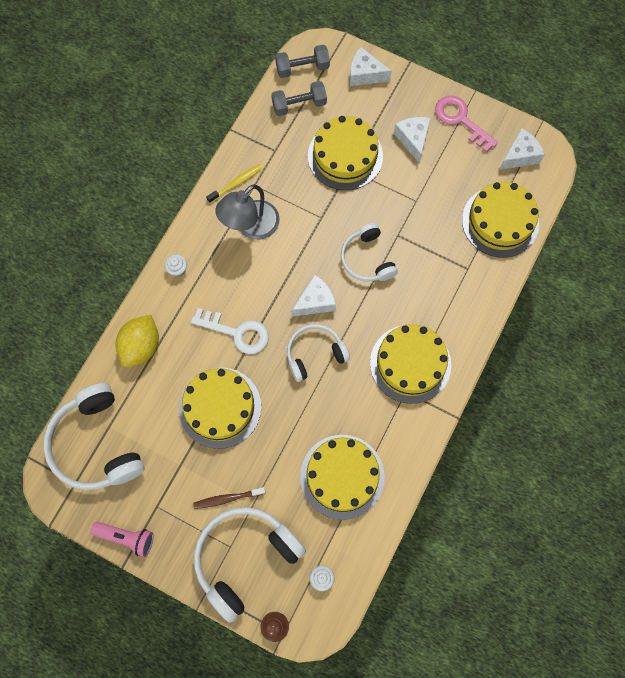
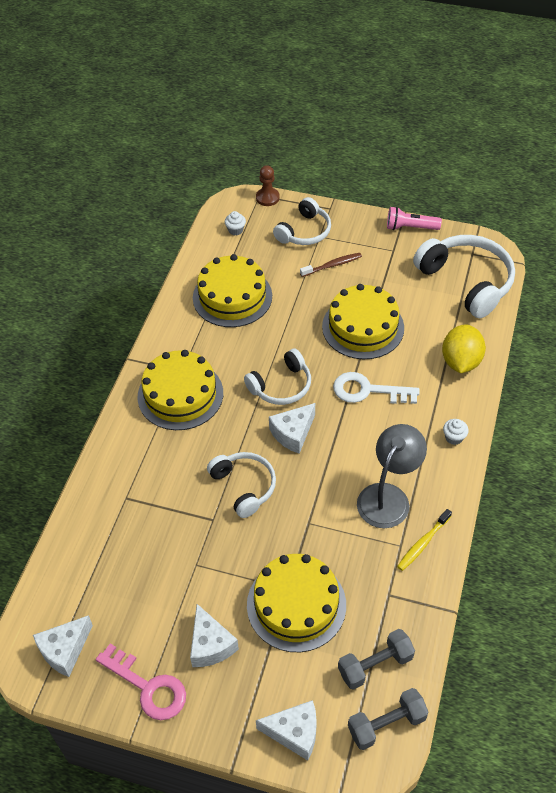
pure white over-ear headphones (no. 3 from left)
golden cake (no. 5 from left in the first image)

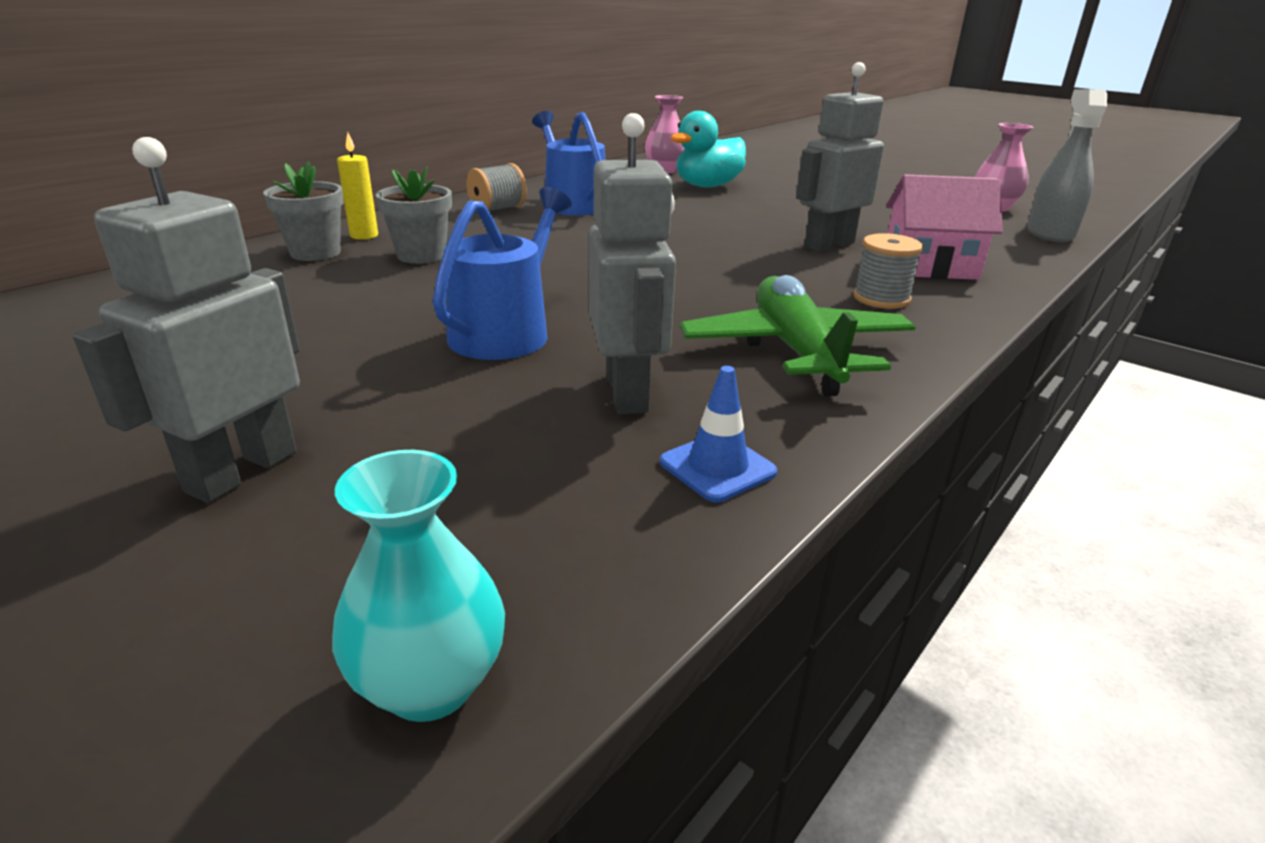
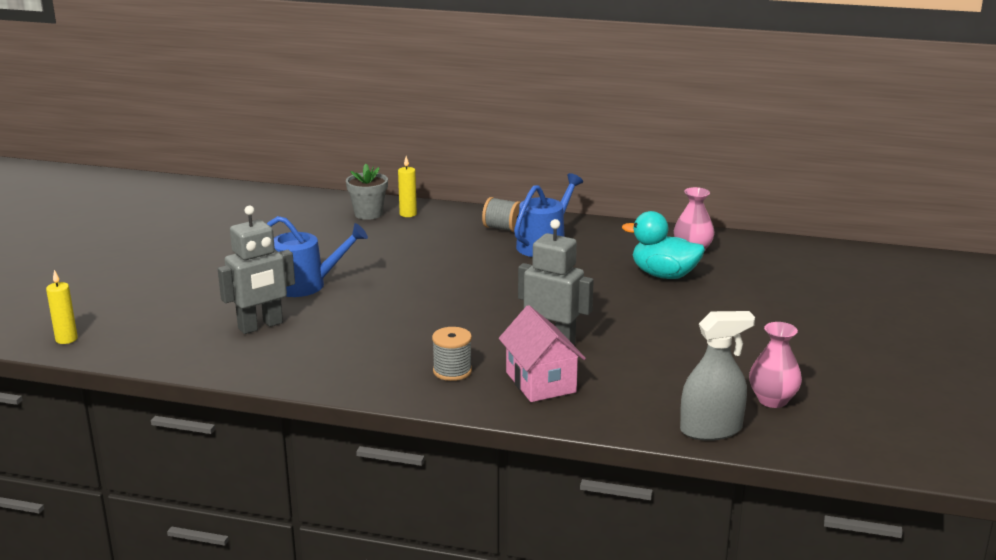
golden pillar candle (no. 1 from left)
gray robot (no. 1 from left in the first image)
gray potted plant (no. 2 from left in the first image)
cobalt road cone
leaf-green toy plane

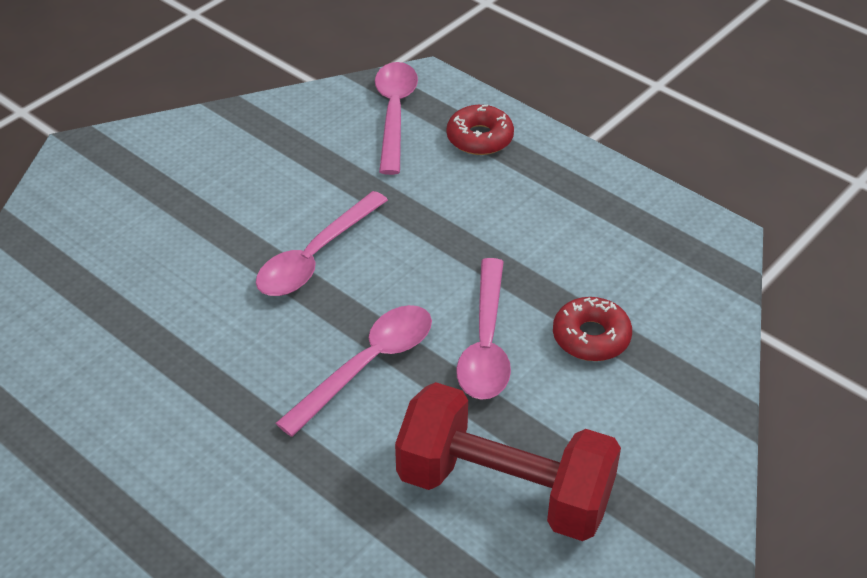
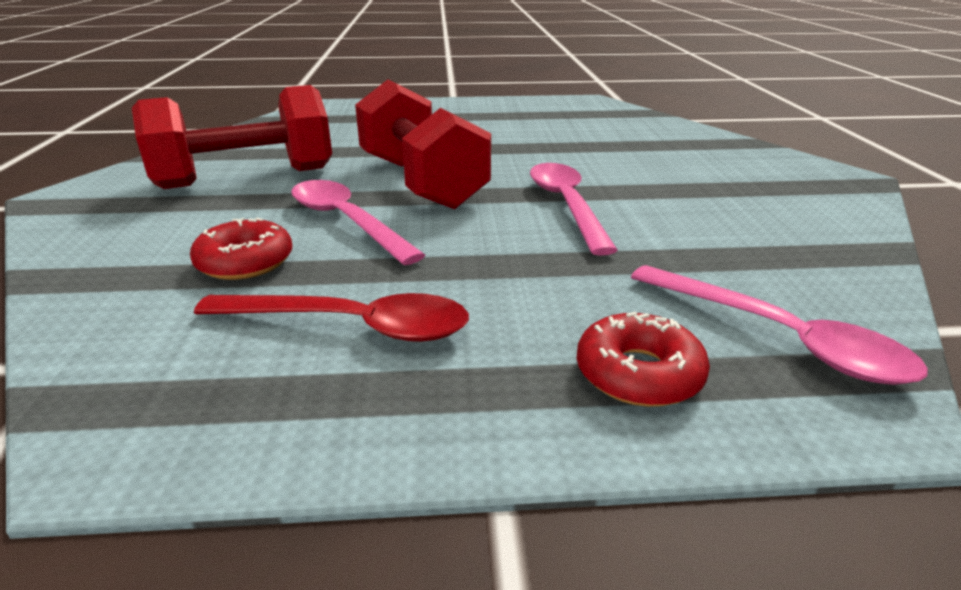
red teaspoon
red dumbbell (no. 2 from left)

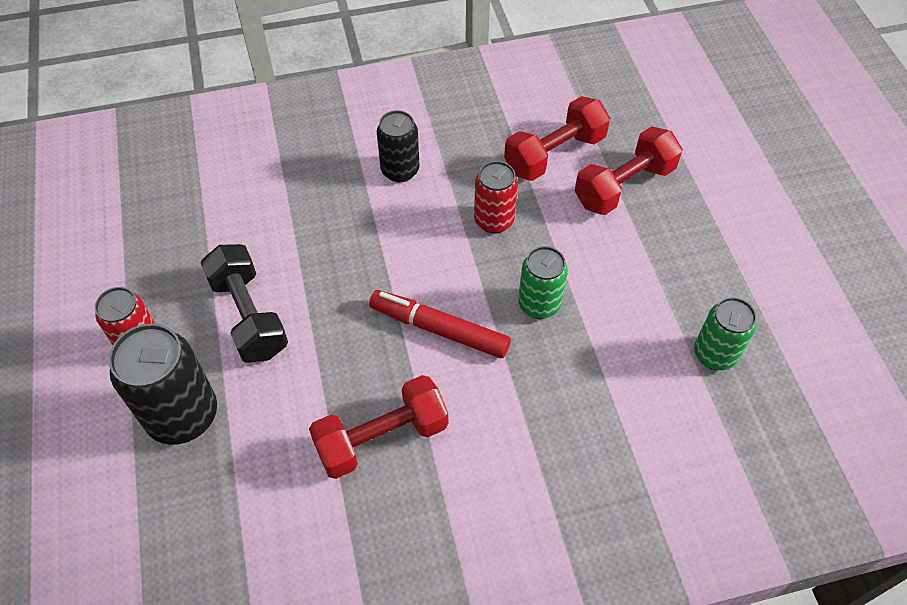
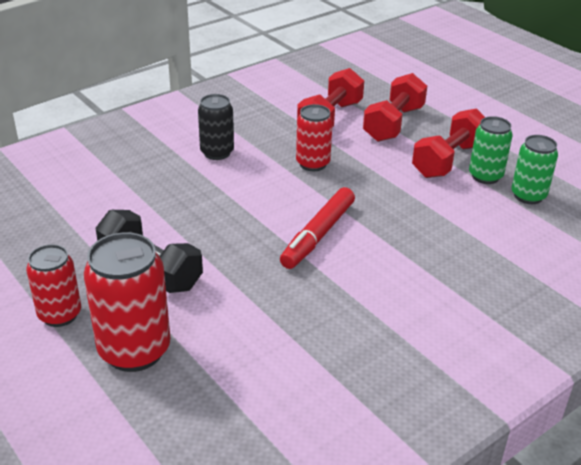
red can (no. 2 from left)
red felt pen
red dumbbell (no. 3 from left)
leaf-green can (no. 1 from left)

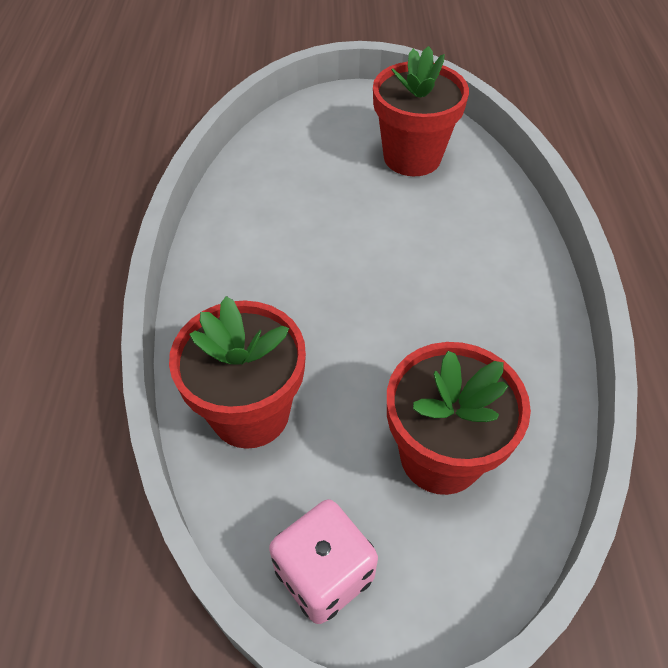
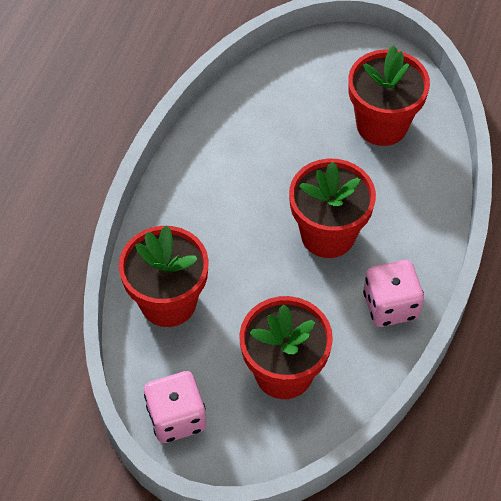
red potted plant (no. 3 from left)
rosy dice (no. 2 from left)

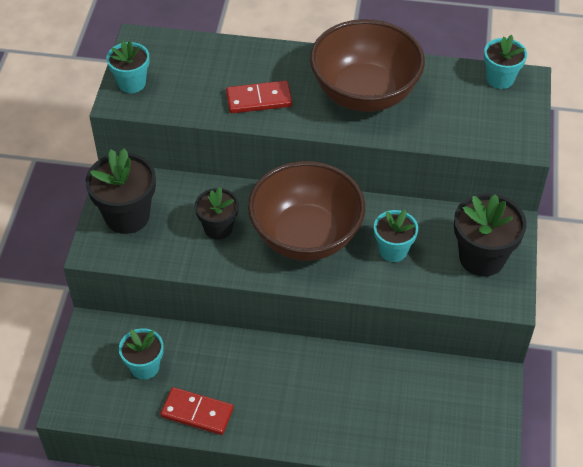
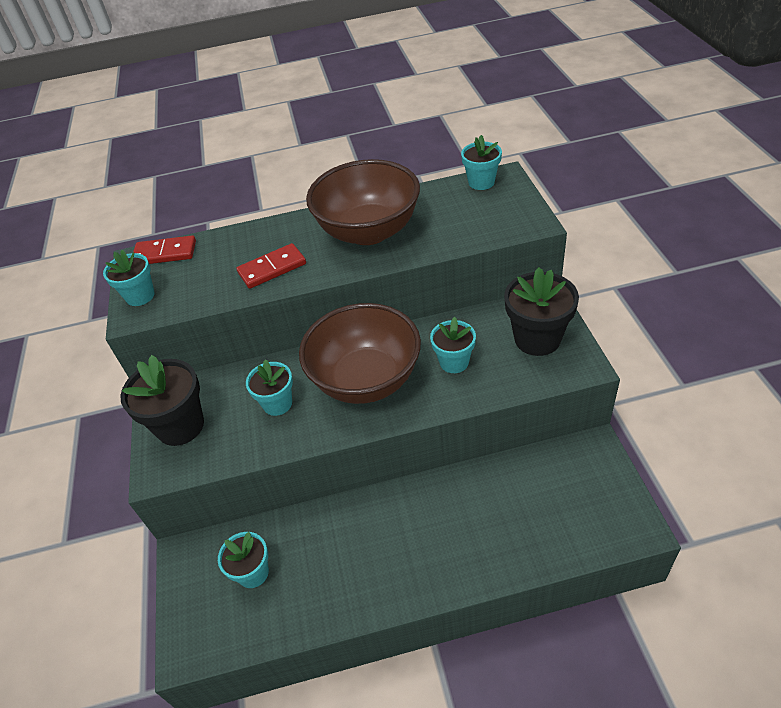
red domino tile (no. 1 from left)
teal potted plant (no. 3 from left)

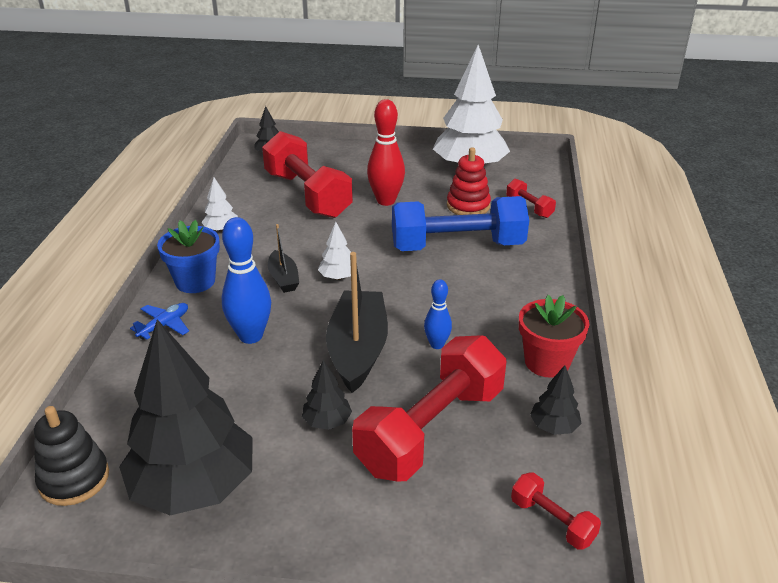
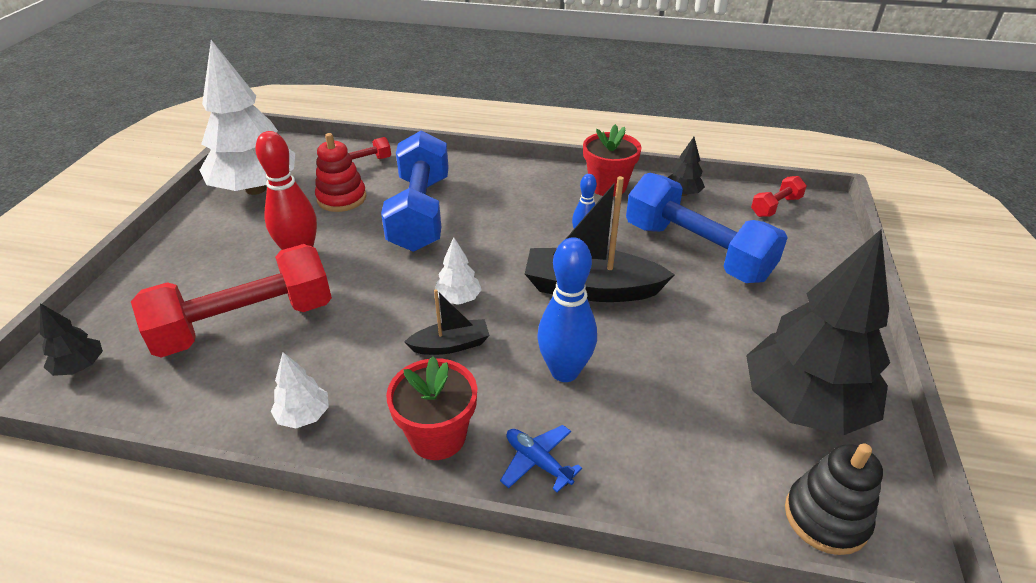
red potted plant (no. 1 from left)
cobalt dumbbell (no. 2 from left)
black toy tree (no. 3 from left in the first image)

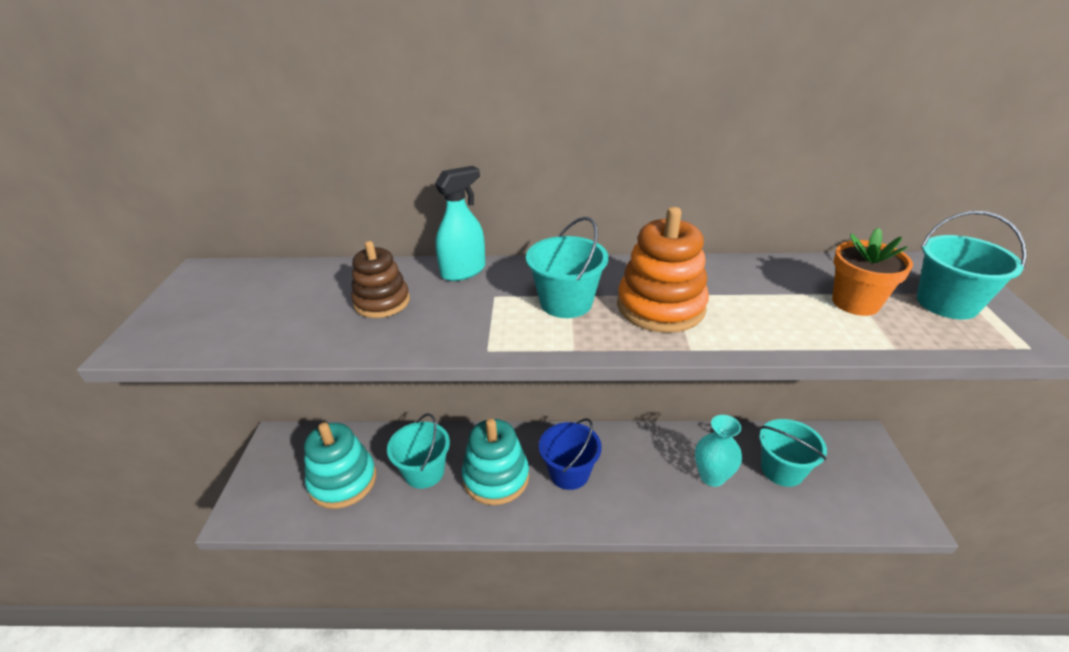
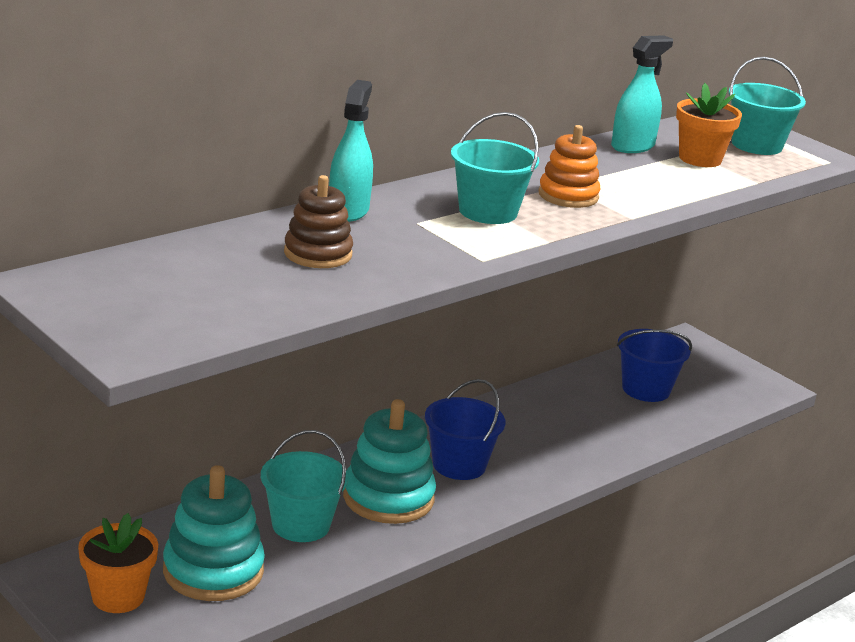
orange potted plant (no. 1 from left)
orange stacking rings
teal sprayer (no. 2 from left)
cobalt sand bucket (no. 2 from left)
teal flower vase

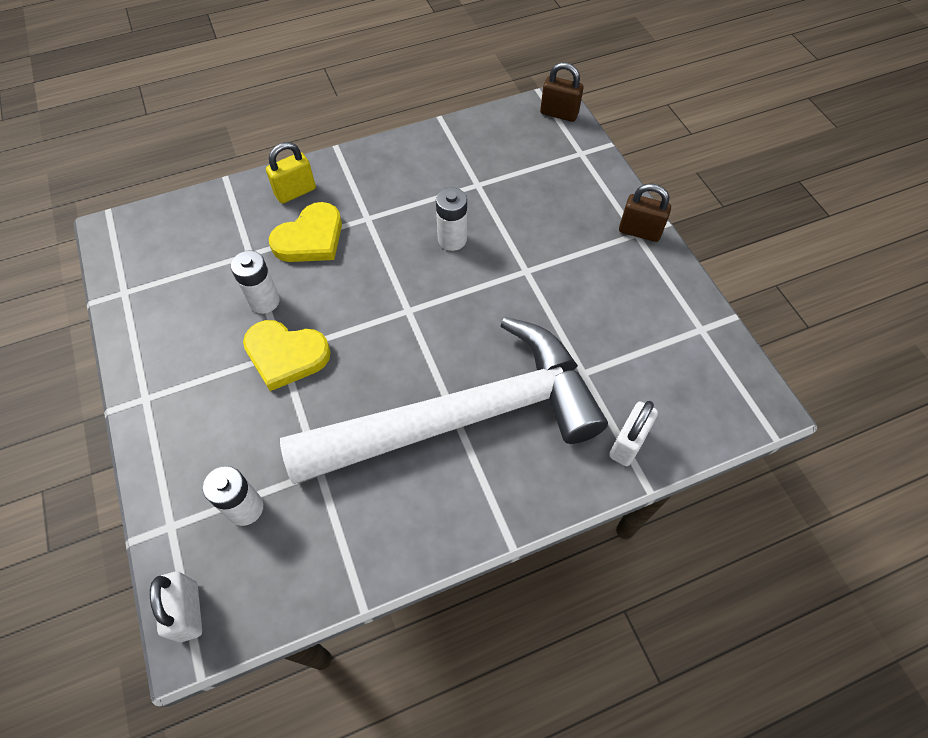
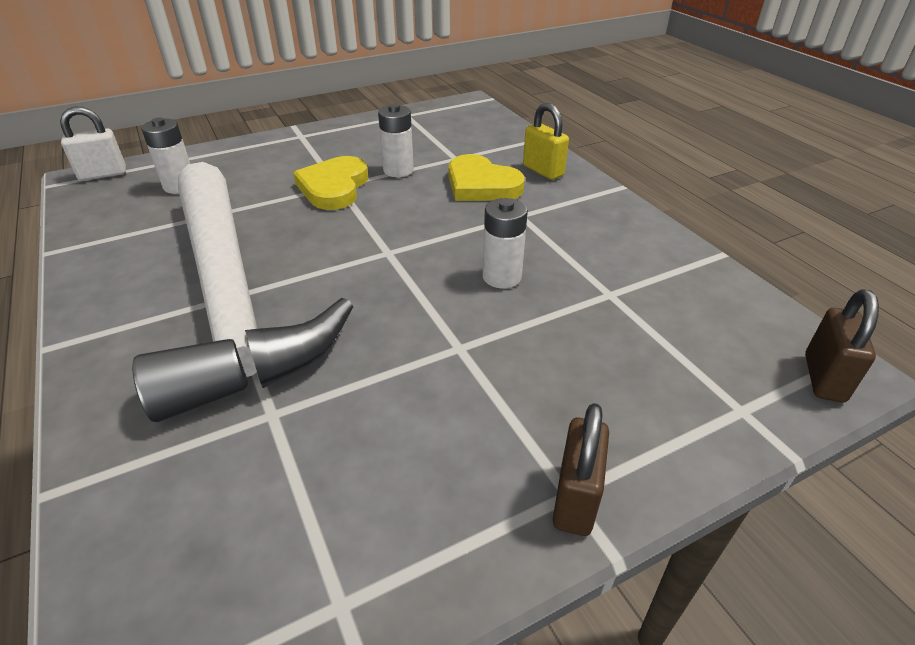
pure white lock (no. 2 from left in the first image)

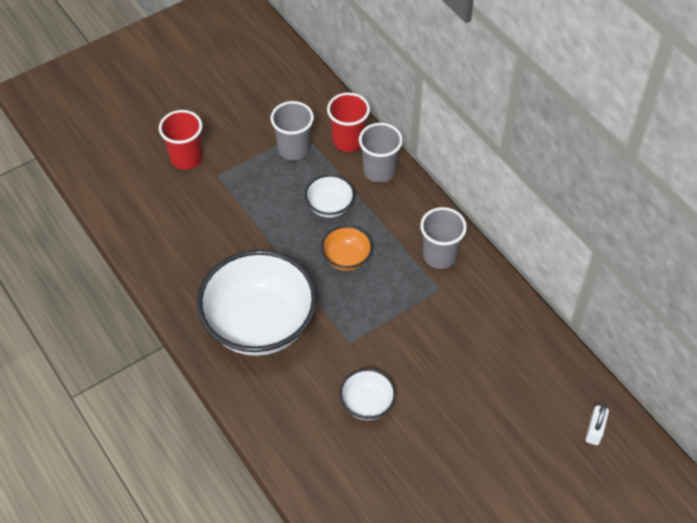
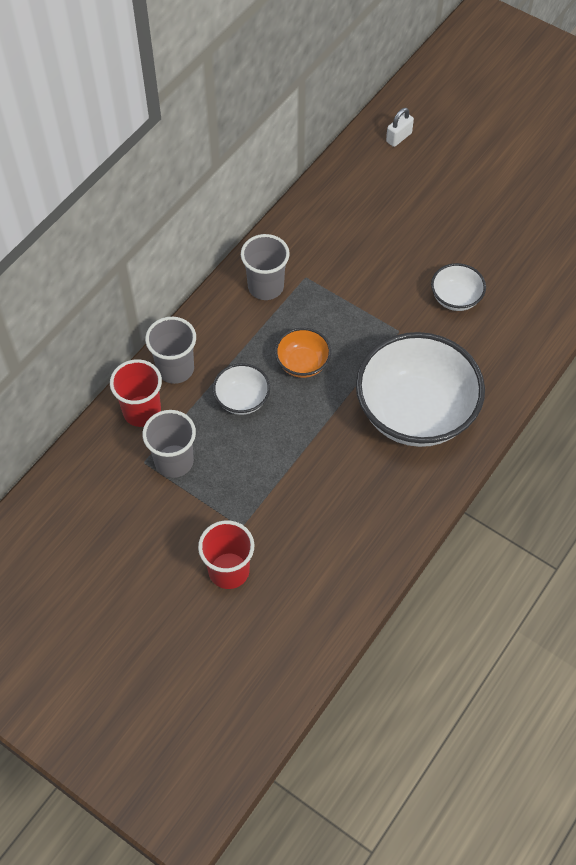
pure white lock

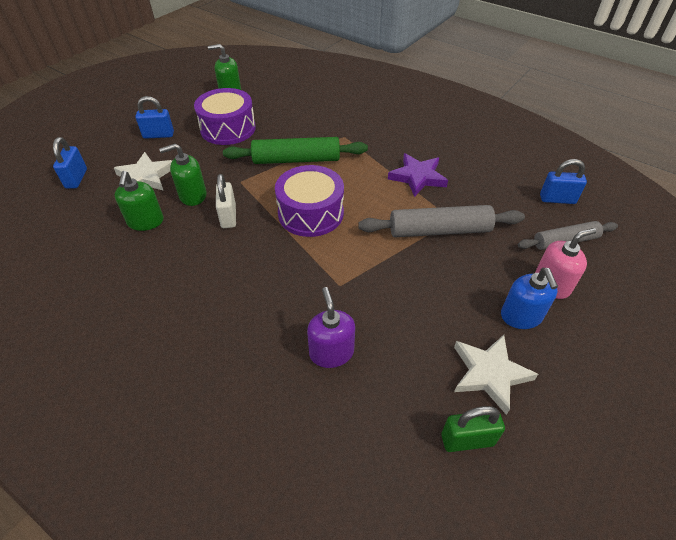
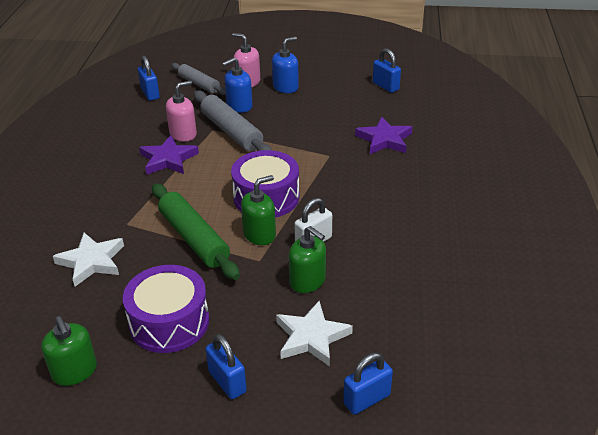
pure white star shape (no. 1 from left)
rosy pump bottle (no. 1 from left)
cobalt pump bottle (no. 1 from left)
leaf-green pump bottle (no. 2 from left)
royal purple star shape (no. 2 from left)
cobalt lock (no. 4 from left)

